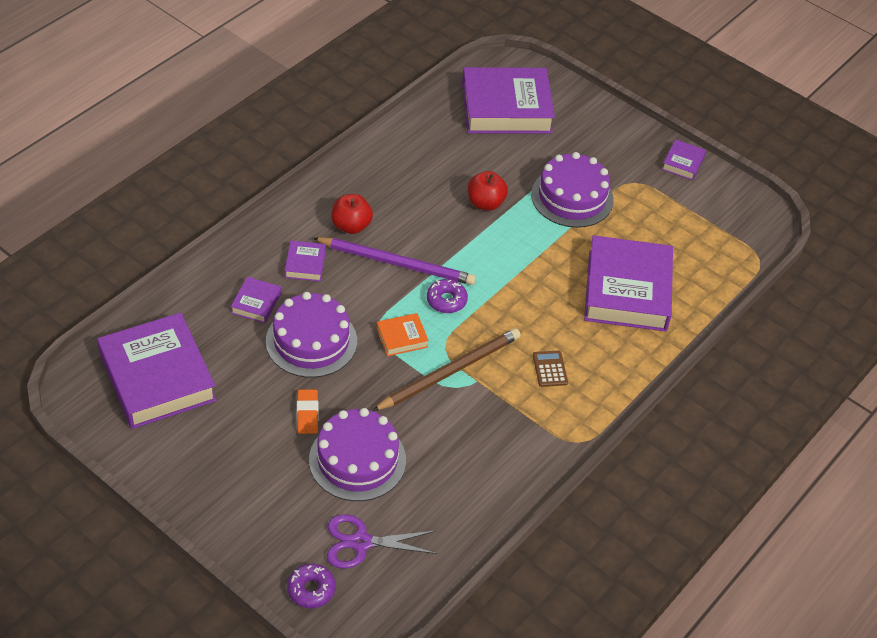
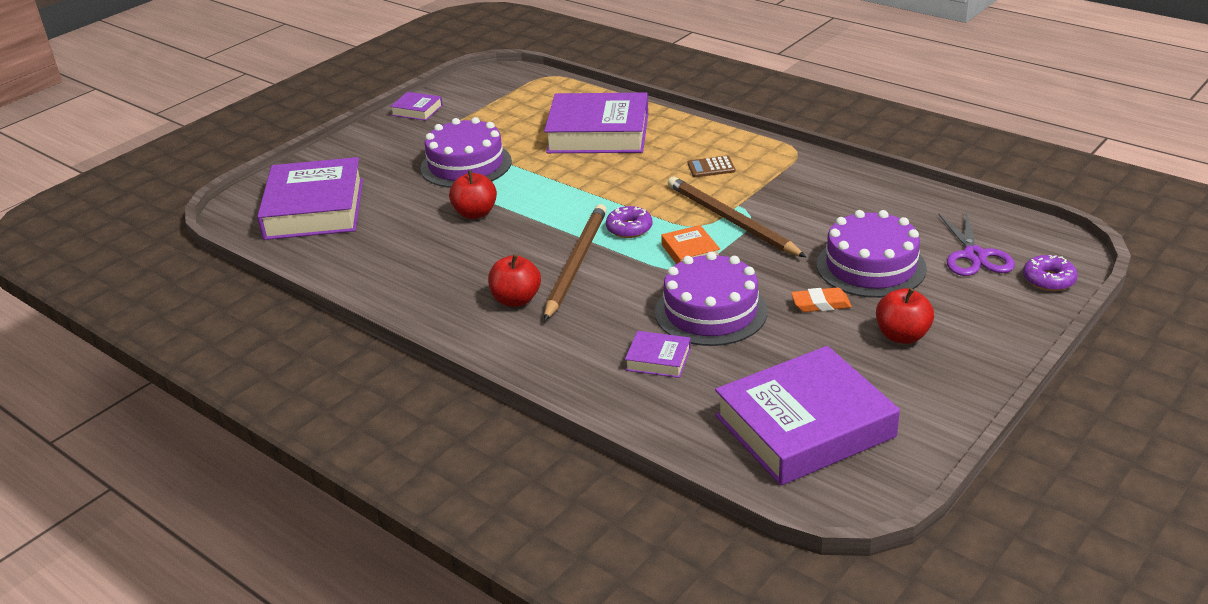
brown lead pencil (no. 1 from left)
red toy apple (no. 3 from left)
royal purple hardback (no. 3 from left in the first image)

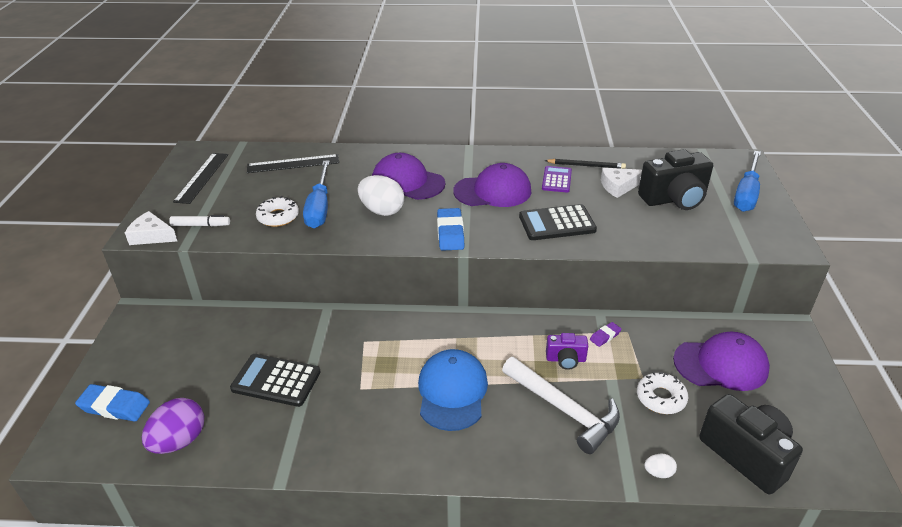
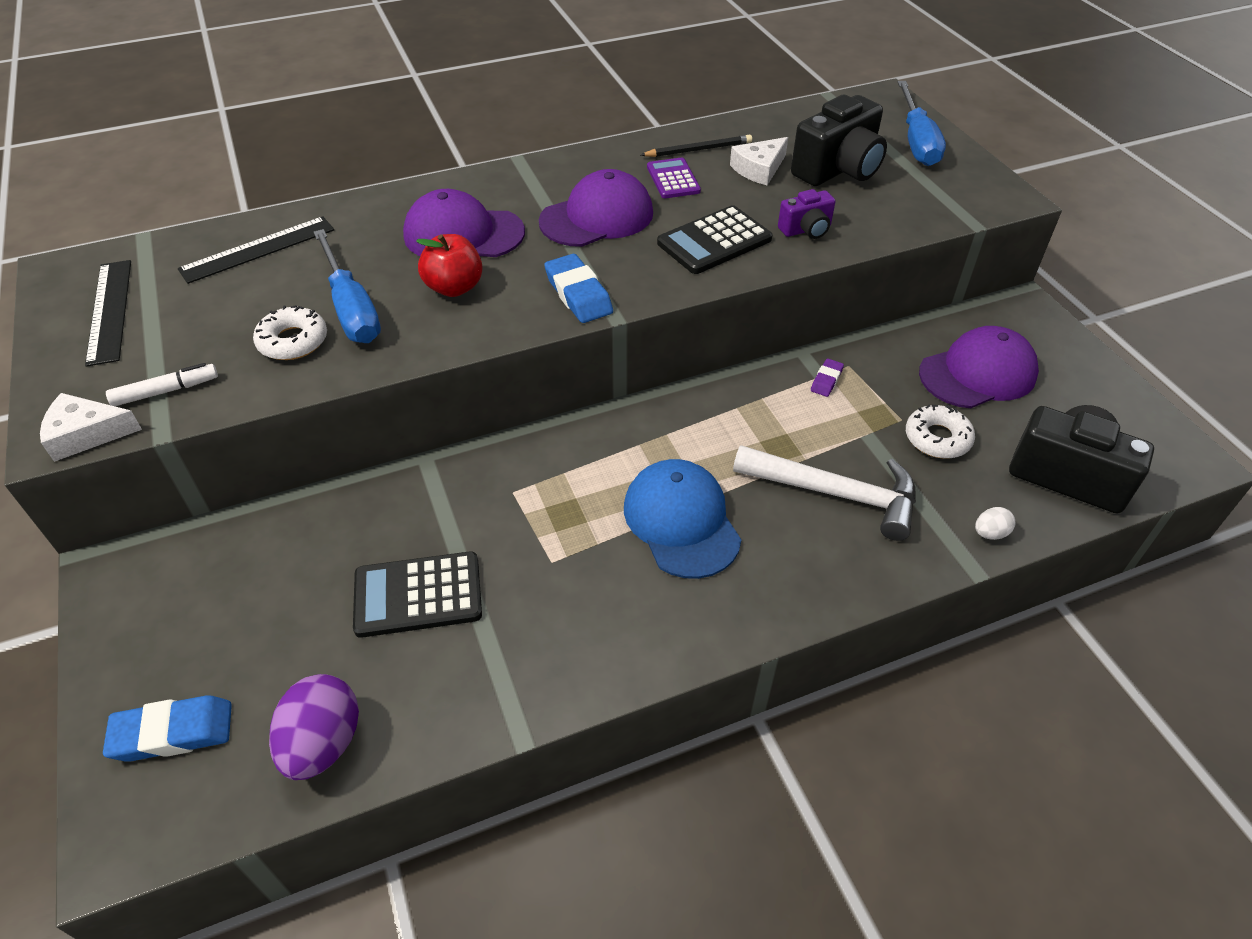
red toy apple
royal purple compact camera

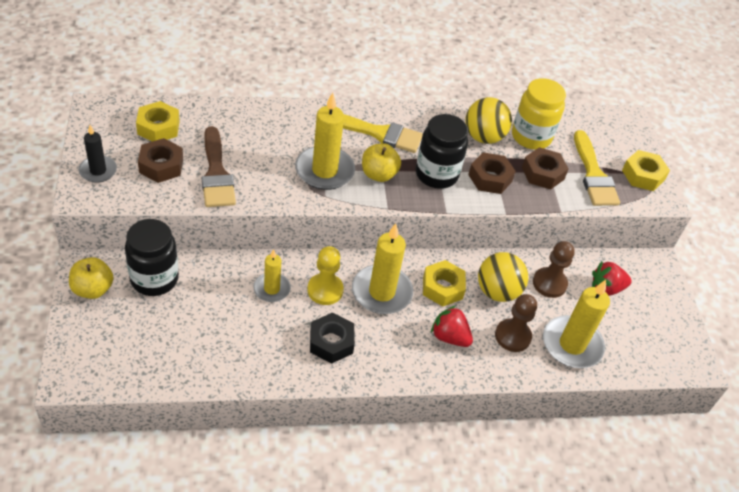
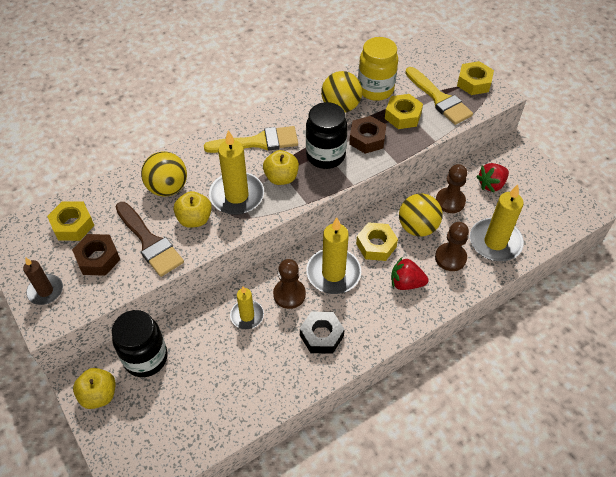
brown pillar candle
golden play ball (no. 1 from left)
golden toy apple (no. 2 from left)
brown chess pawn (no. 1 from left)
golden nut (no. 3 from left)

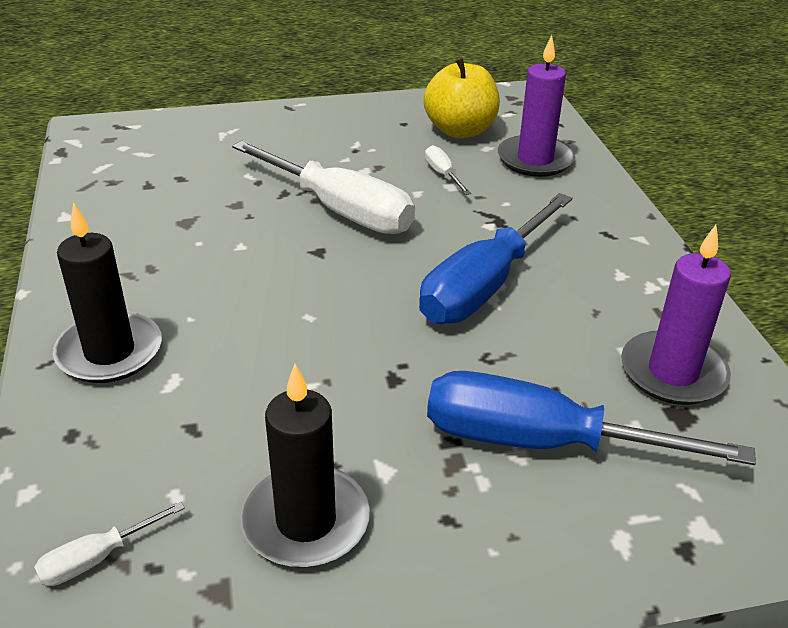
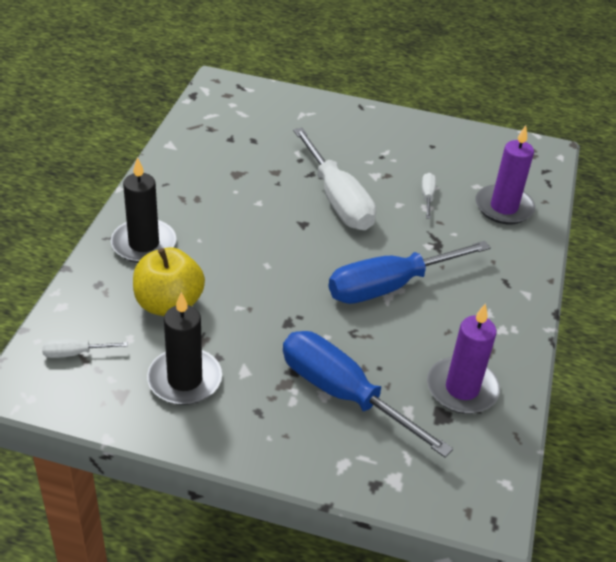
golden toy apple

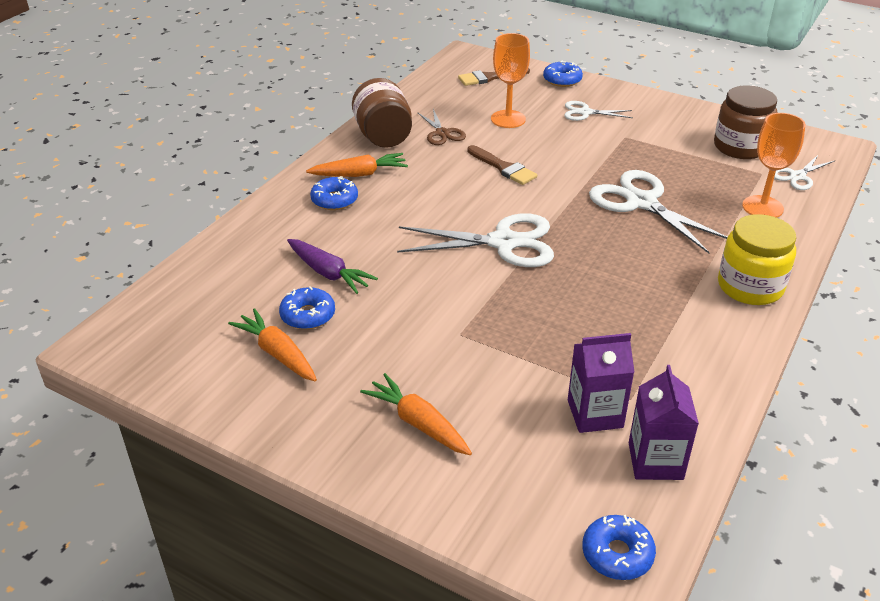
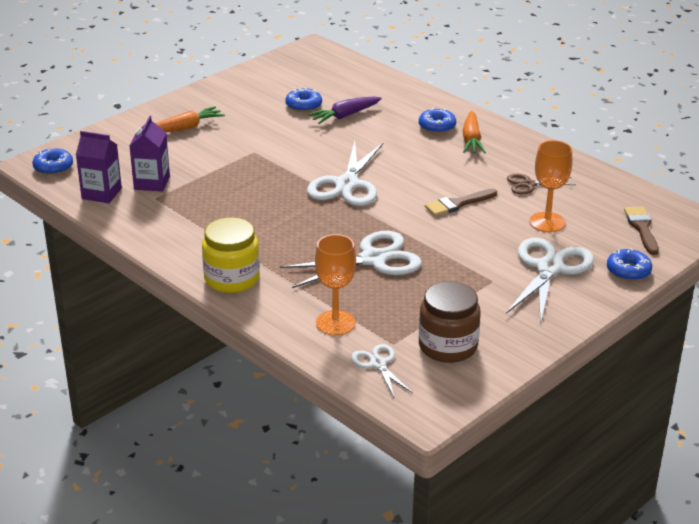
pure white shears (no. 4 from left)
orange carrot (no. 1 from left in the first image)
brown preserve jar (no. 1 from left in the first image)

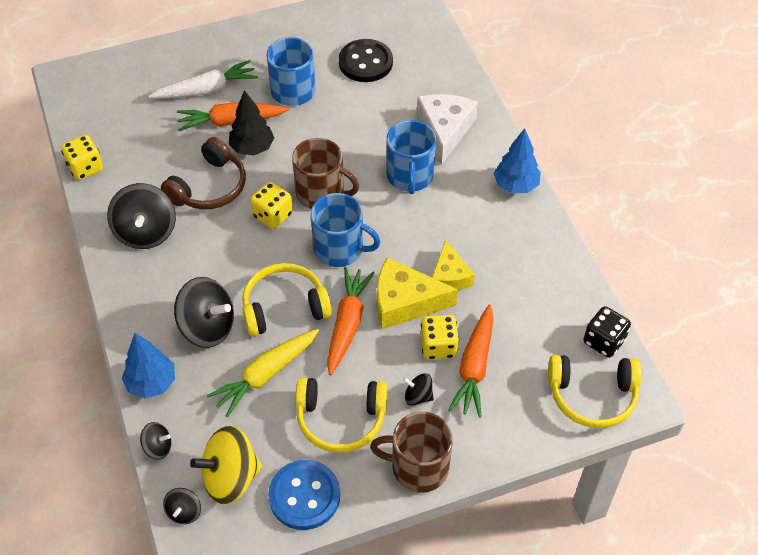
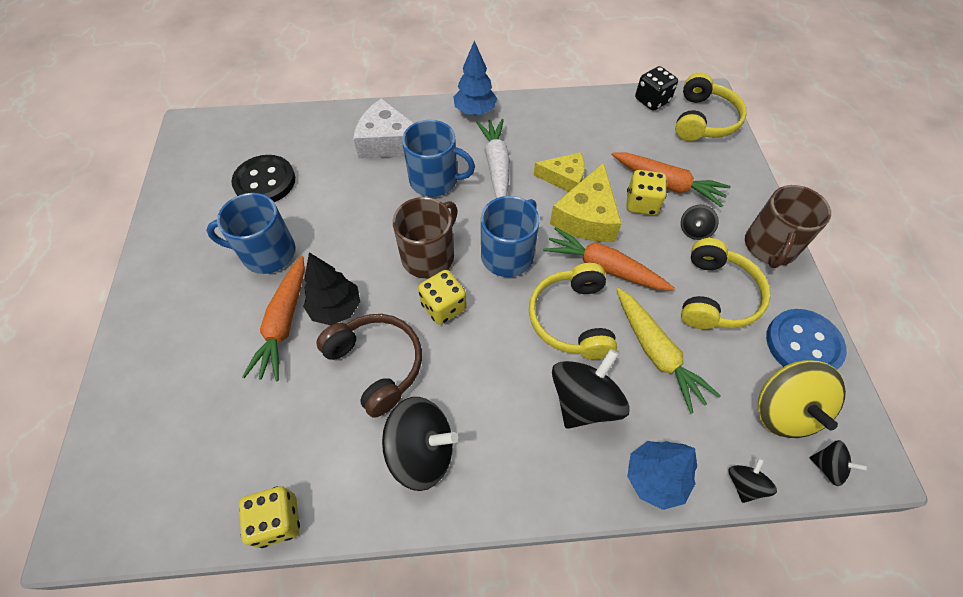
pure white carrot

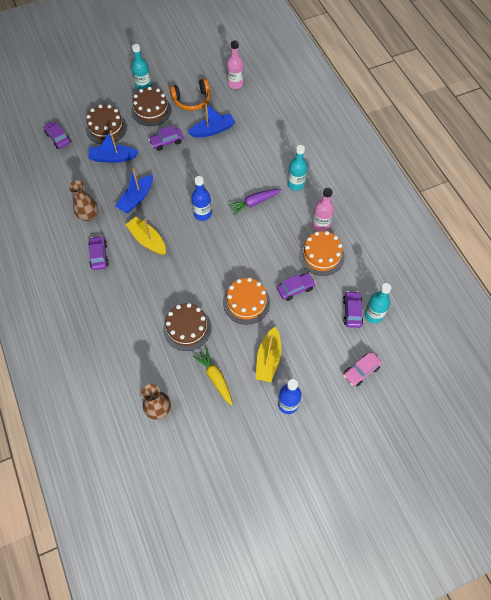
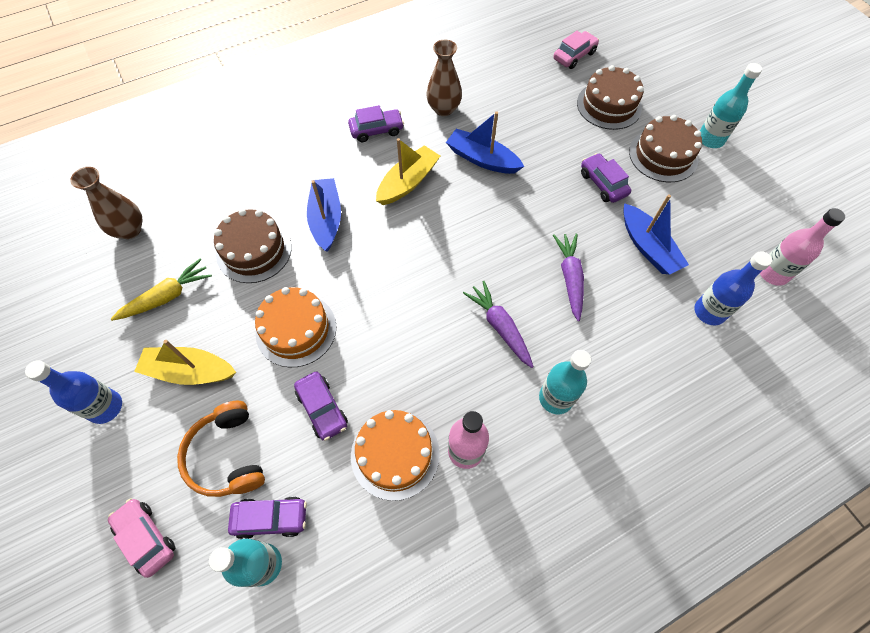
orange over-ear headphones
cobalt boat (no. 1 from left)
rosy automobile (no. 2 from left)
royal purple carrot (no. 2 from left)
cobalt flask (no. 2 from left)

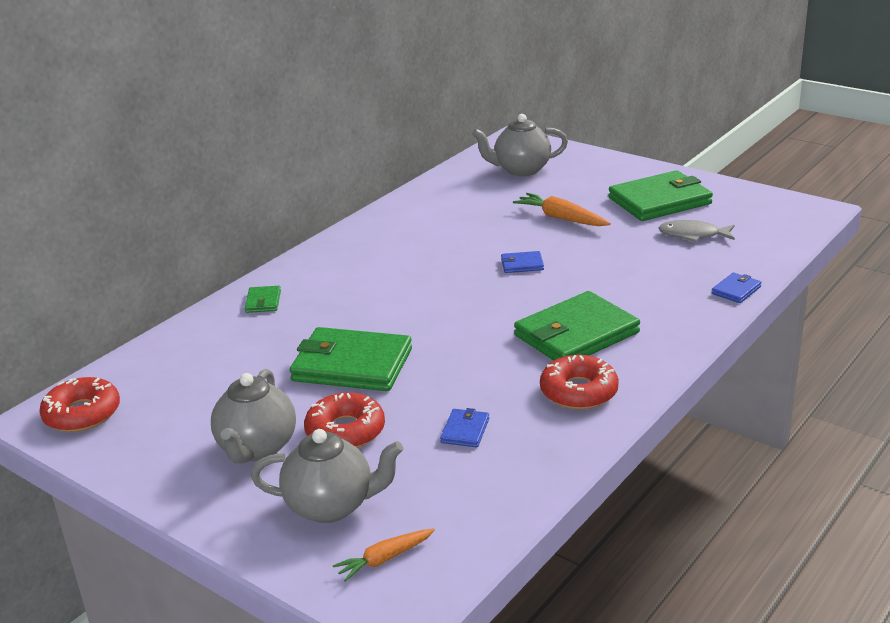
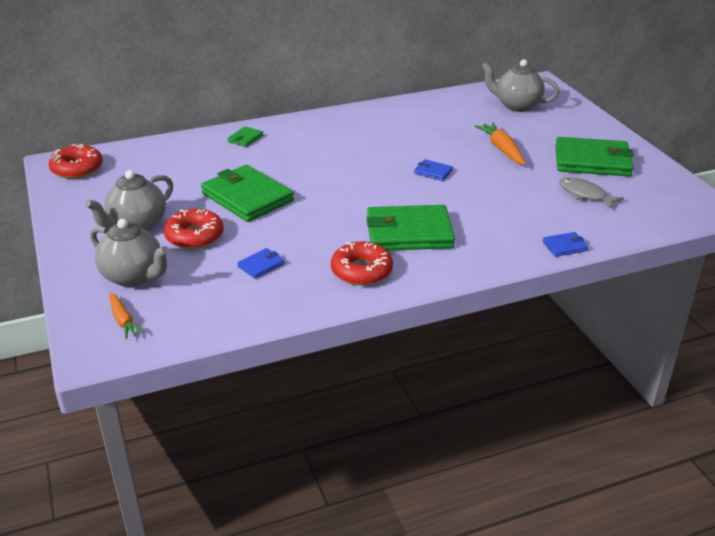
orange carrot (no. 1 from left)

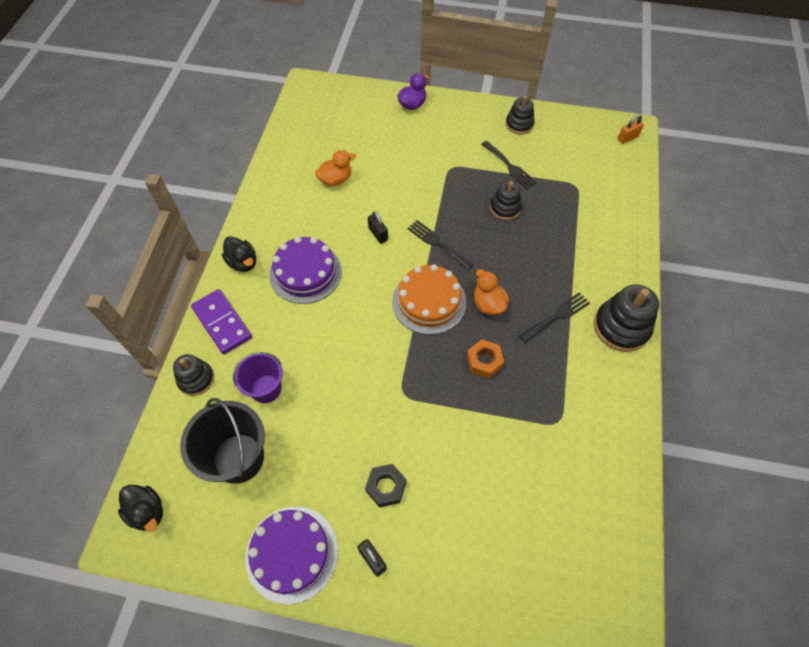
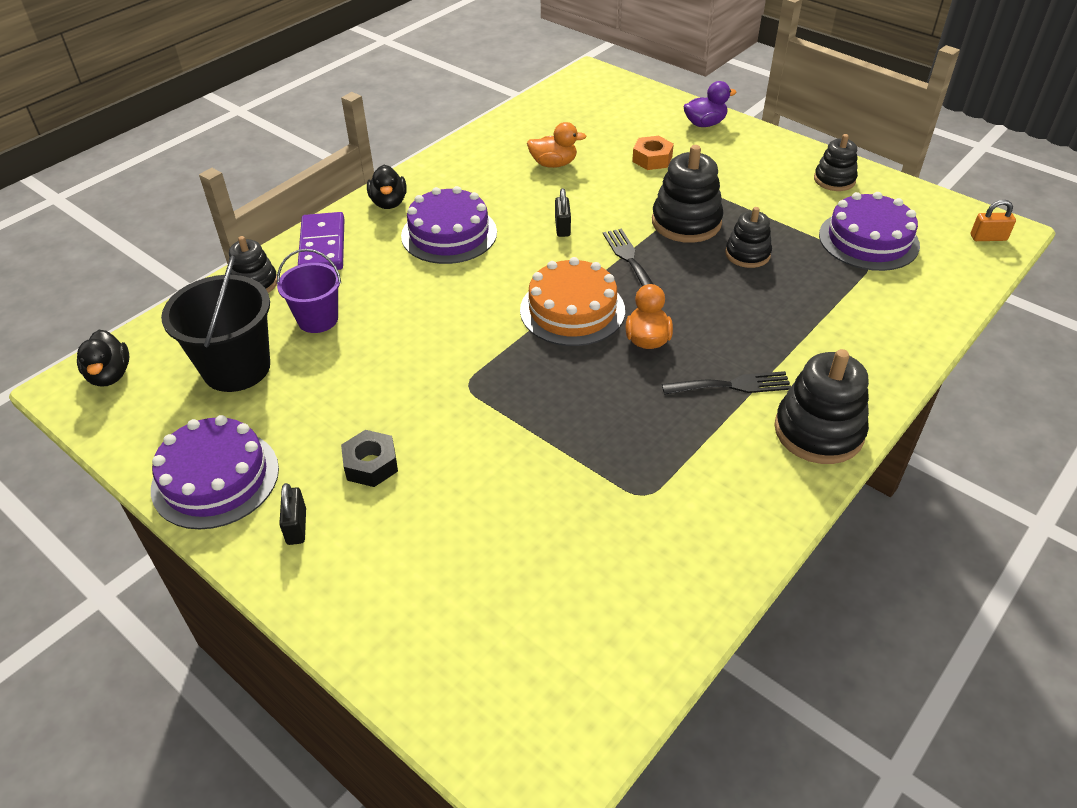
orange nut
black stacking rings (no. 2 from left)
royal purple cake (no. 3 from left)
black table fork (no. 2 from left in the first image)

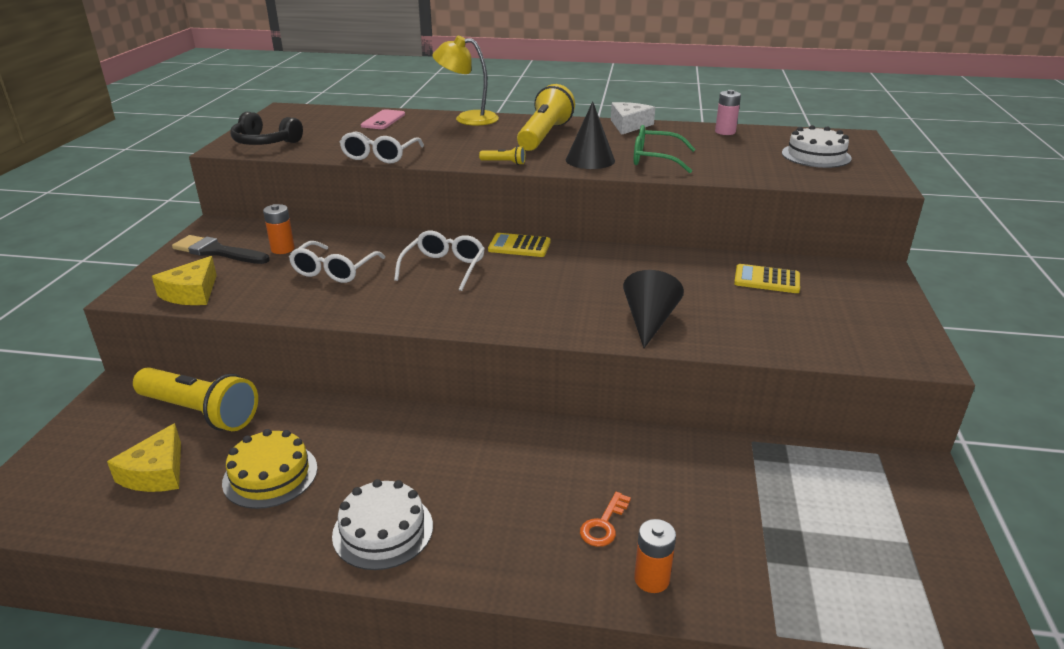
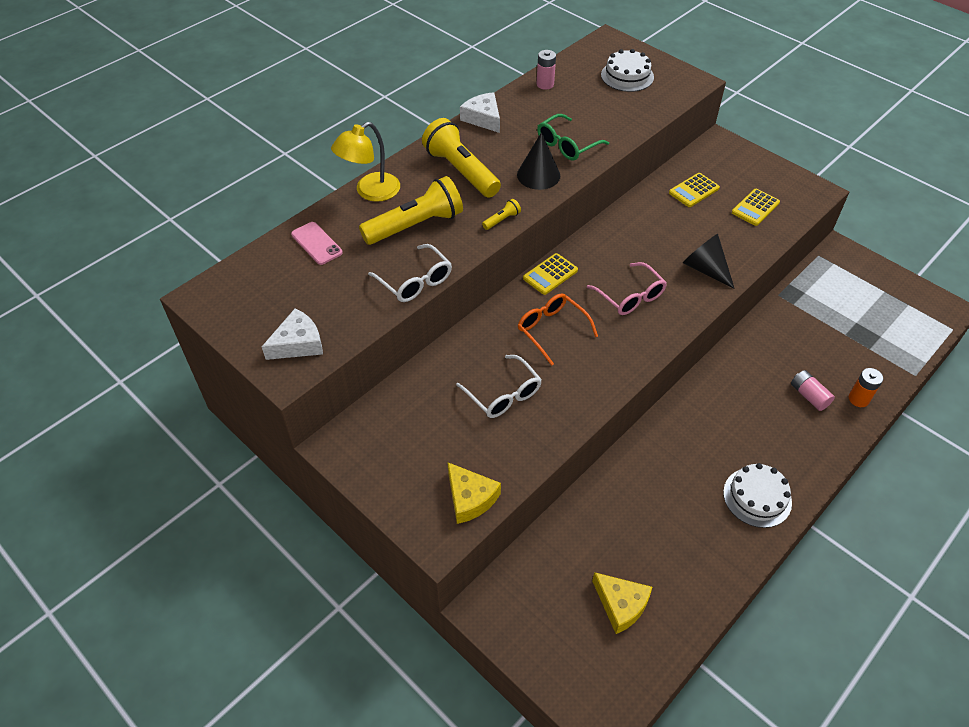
pure white cheese (no. 1 from left)
golden pocket torch (no. 1 from left)
orange eyeglasses
rosy eyeglasses
golden calculator (no. 3 from left)
rosy AA battery (no. 2 from left)
black paint brush
golden cake
orange AA battery (no. 1 from left in the first image)

